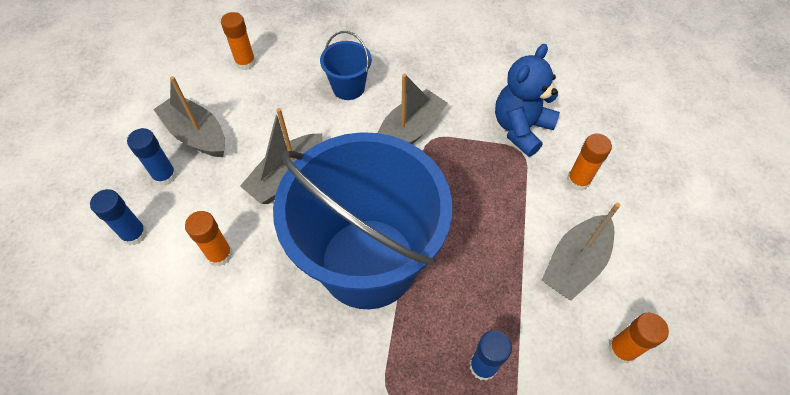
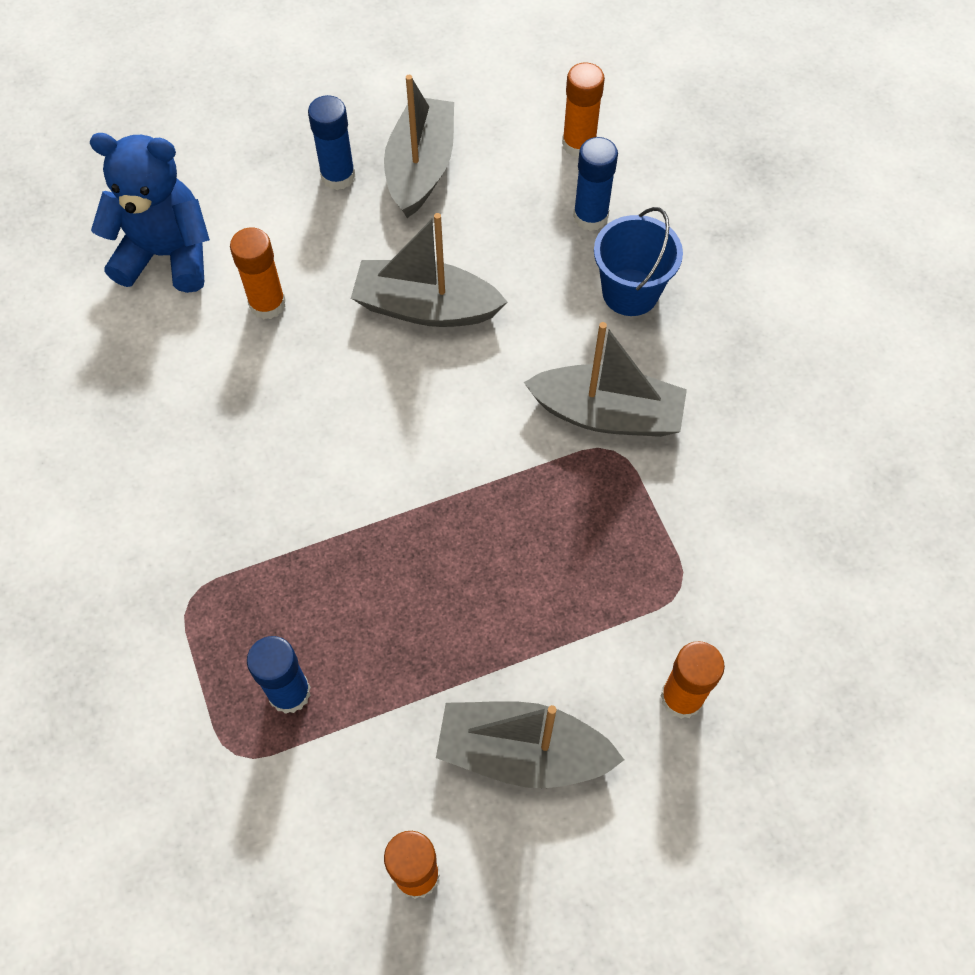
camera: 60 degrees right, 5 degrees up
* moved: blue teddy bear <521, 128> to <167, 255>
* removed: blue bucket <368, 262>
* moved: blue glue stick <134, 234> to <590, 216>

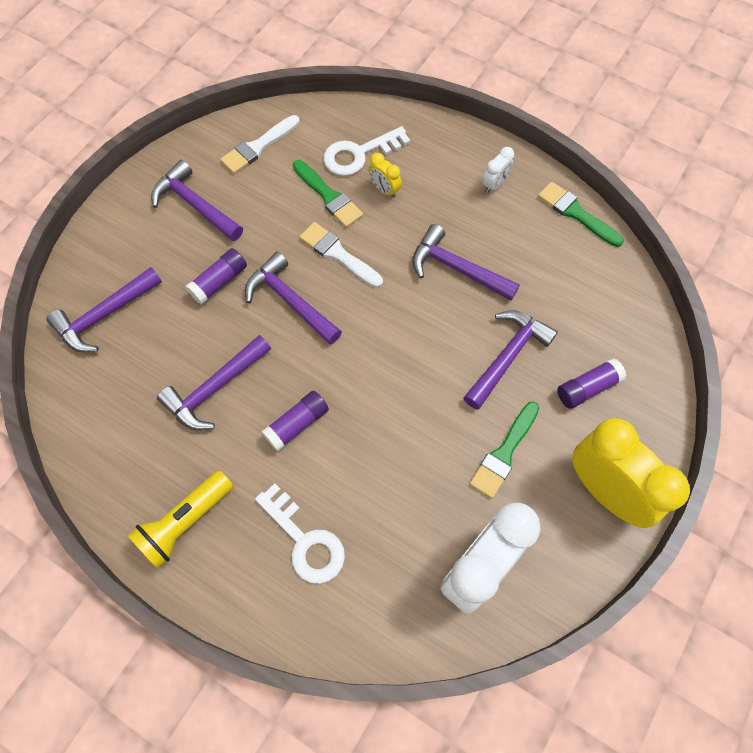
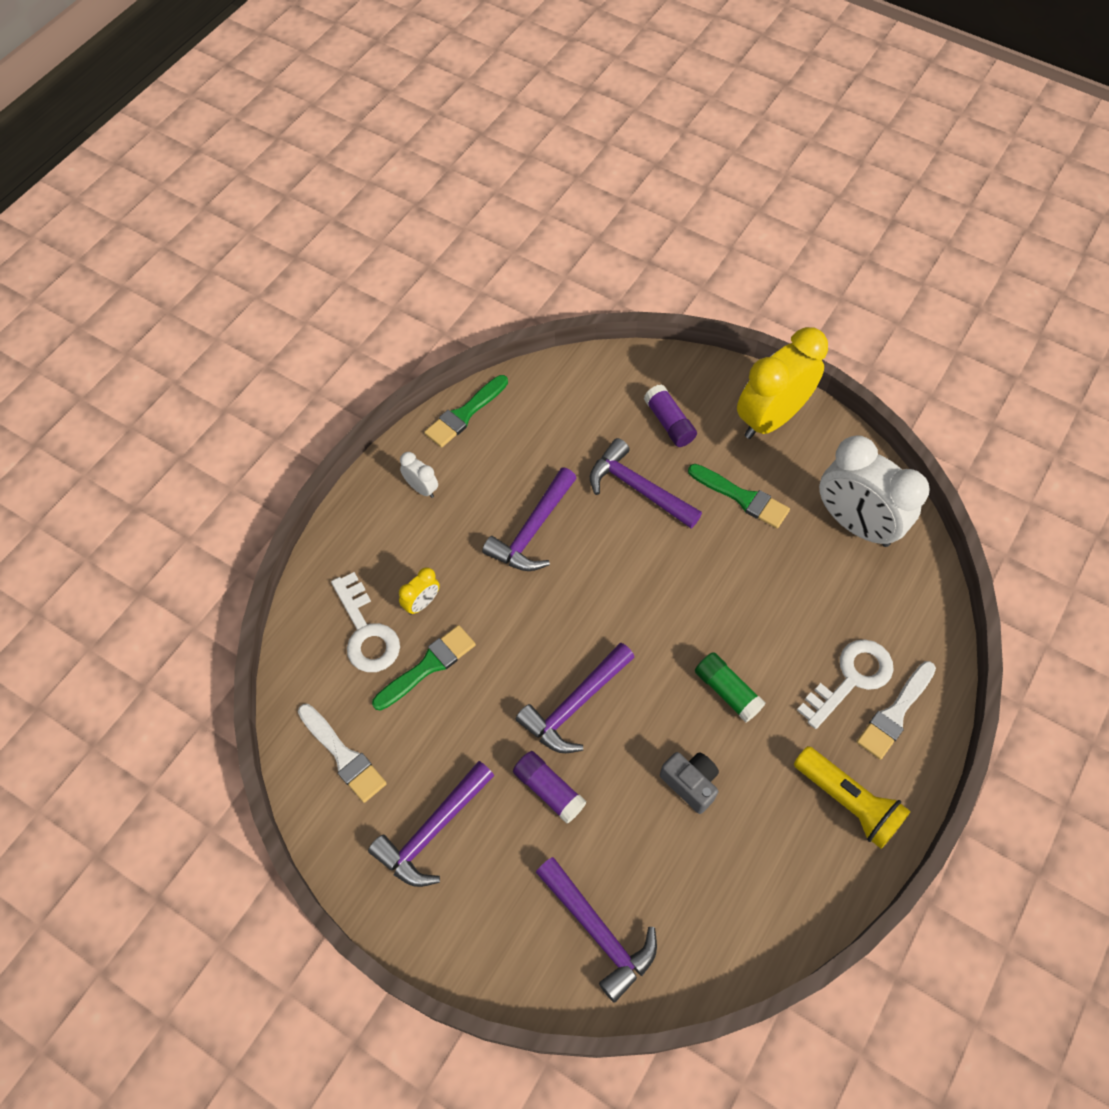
camera: 90 degrees left, 5 degrees down
* moved: white brush <338, 254> to <895, 713>
* replaced: purple hammer <214, 388> to grey camera <690, 783>
* recoloured: purple glue stick <297, 424> to green glue stick <727, 691>

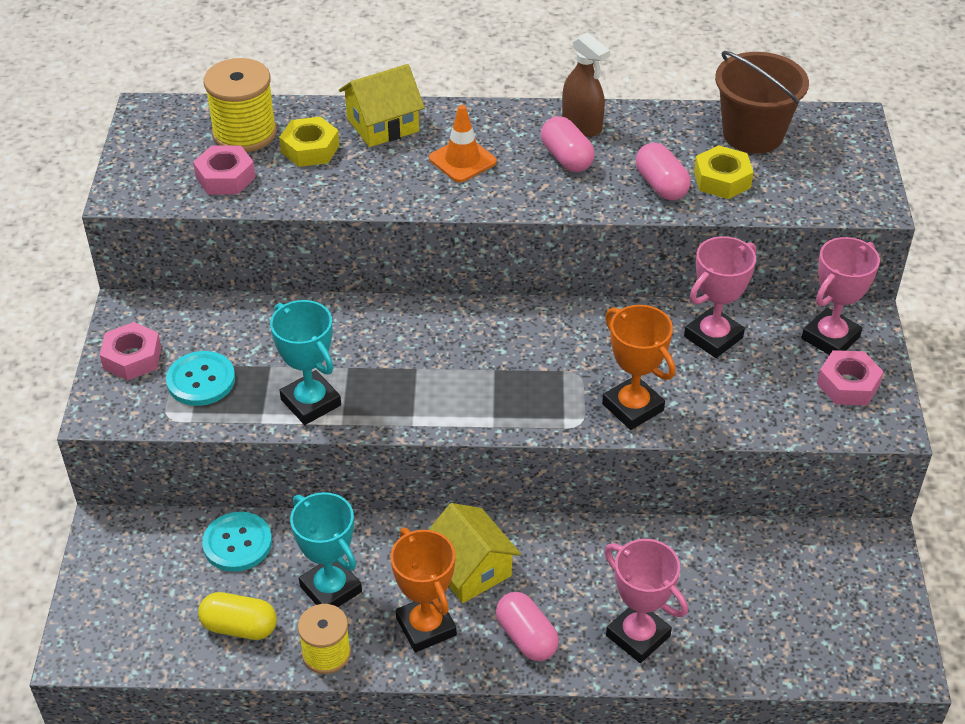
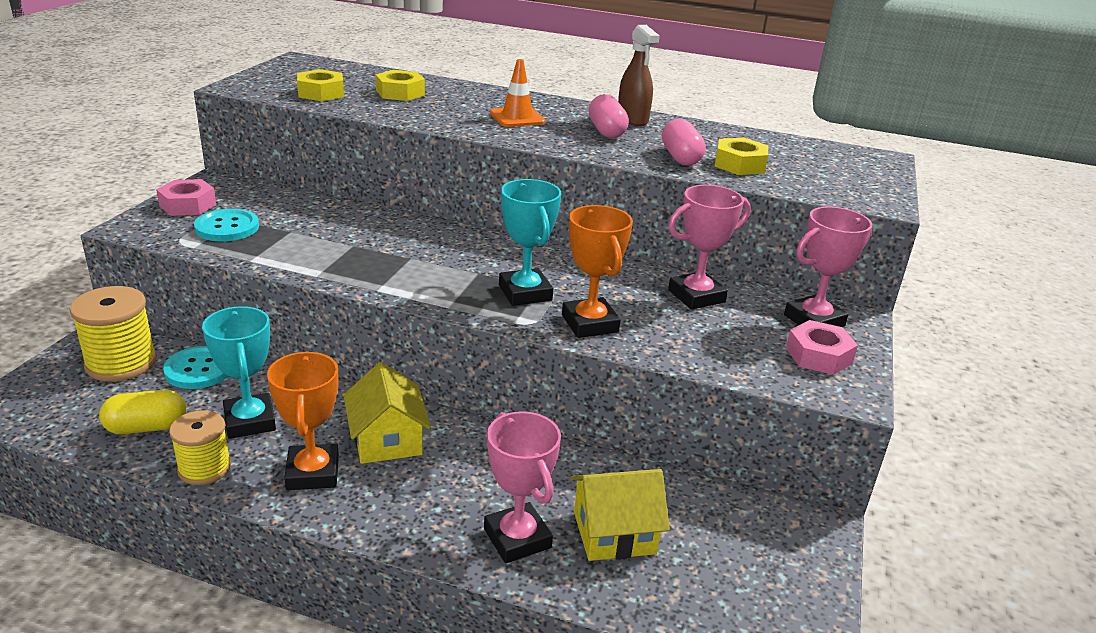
camera: 15 degrees right, 15 degrees down
* removed: brown bucket <753, 134>
* moved: yellow spool <244, 133> to <121, 363>
* moved: yellow house <382, 125> to <614, 533>
* recoloured: pink nut <225, 177> to yellow nut <321, 93>
* moved: turquoise trophy <311, 402> to <525, 293>
* turned: yellow capsule <239, 627> = <146, 427> 45 degrees counterclockwise
* removed: pink capsule <526, 637>

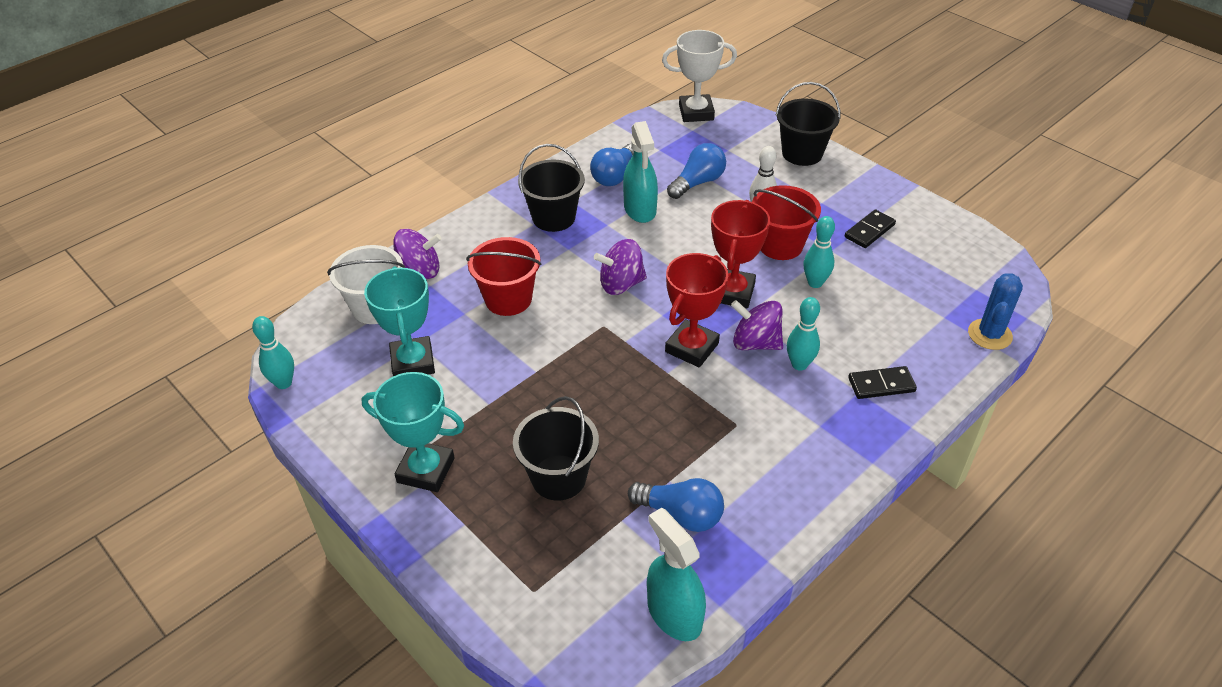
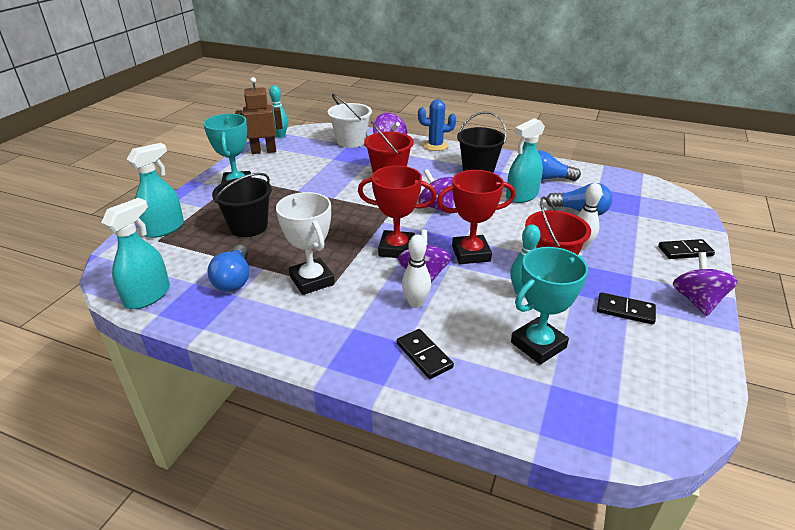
camera: 65 degrees right, 10 degrees down
* moved: white trophy <696, 112> to <312, 280>
* replaced: black bucket <802, 153> to black domino <685, 251>
* moved: turquoise trophy <413, 362> to <538, 345>
* moved: blue cactus <989, 334> to <435, 145>
* recoloured: turquoise bowling pin <799, 364> to white bowling pin <416, 303>
* added: brown robot <264, 151>
* added: turquoise spray bottle <164, 228>
* added: purple spinning top <697, 301>

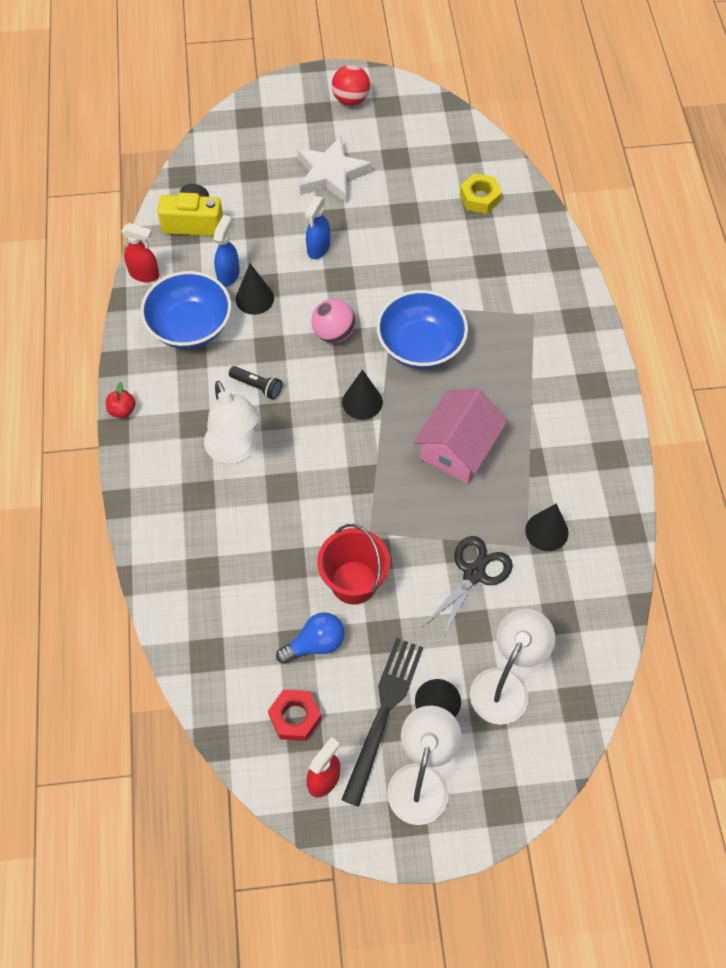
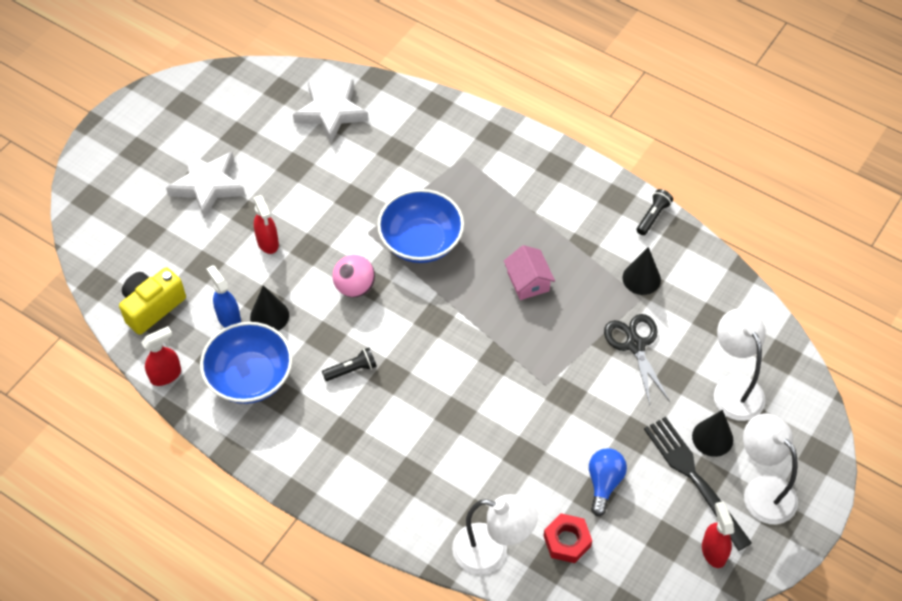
camera: 50 degrees left, 5 degrees down
* removed: red ball <351, 100>
* replaced: yellow nut <479, 198> to white star <331, 112>
* recoloured: blue spray bottle <318, 248> to red spray bottle <268, 243>
* removed: black cone <362, 402>
* moved: white lamp <235, 451> to <491, 551>
* removed: red apple <122, 410>
* resized: pink house <458, 448> = <528, 281> x0.63
* removed: red bucket <354, 582>
* moved: red nut <295, 717> to <567, 541>
* added: black flashlight <653, 216>

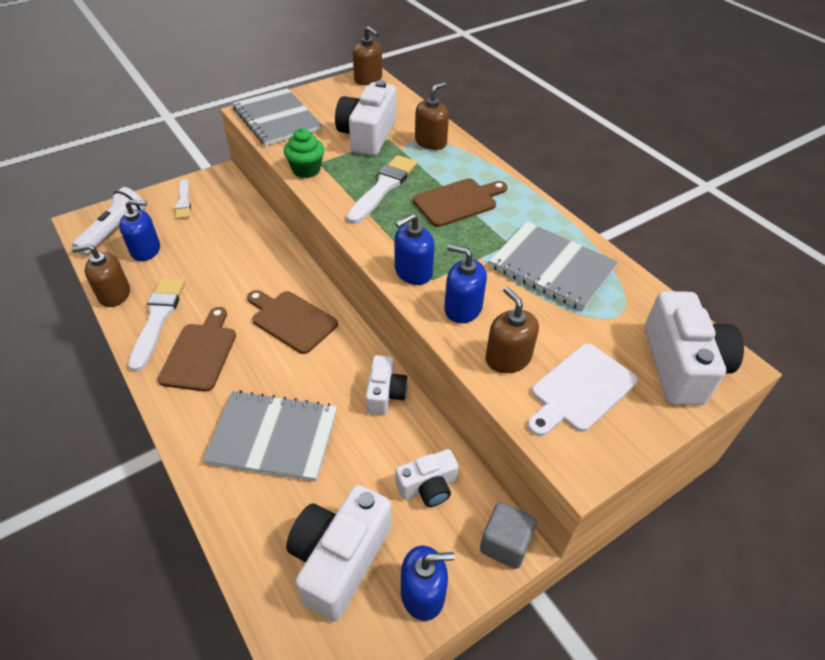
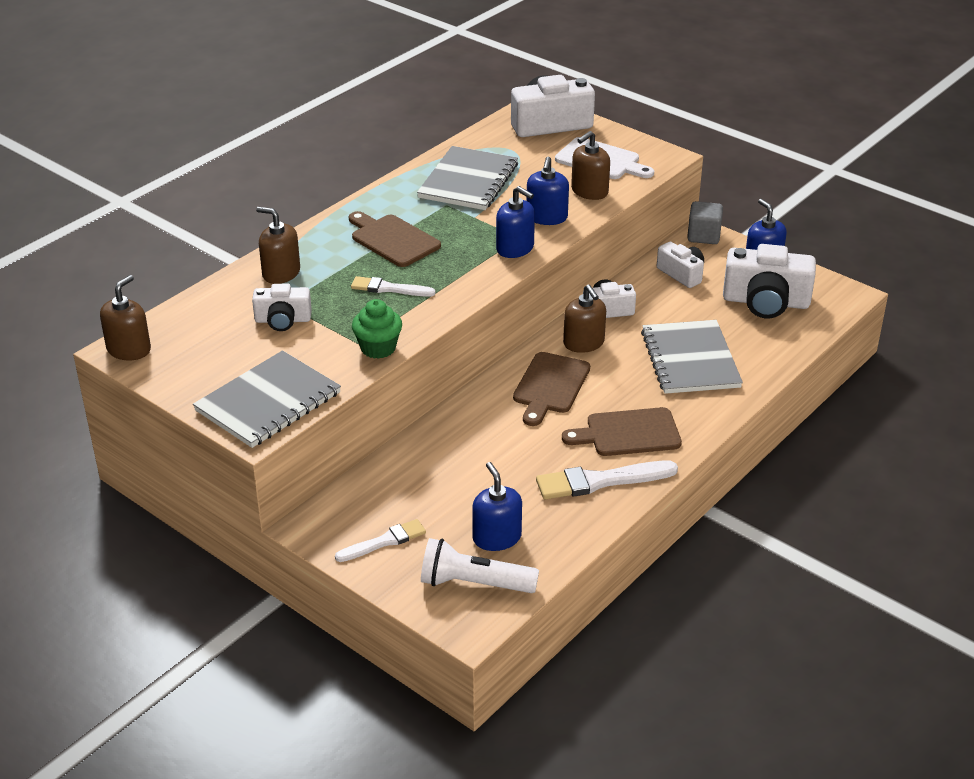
camera: 105 degrees left, 10 degrees down
* resized: white camera <367, 135> = <283, 320> x0.58
* resized: white brush <383, 187> = <389, 288> x0.63
* moved: brown soap dispenser <114, 294> to <583, 343>

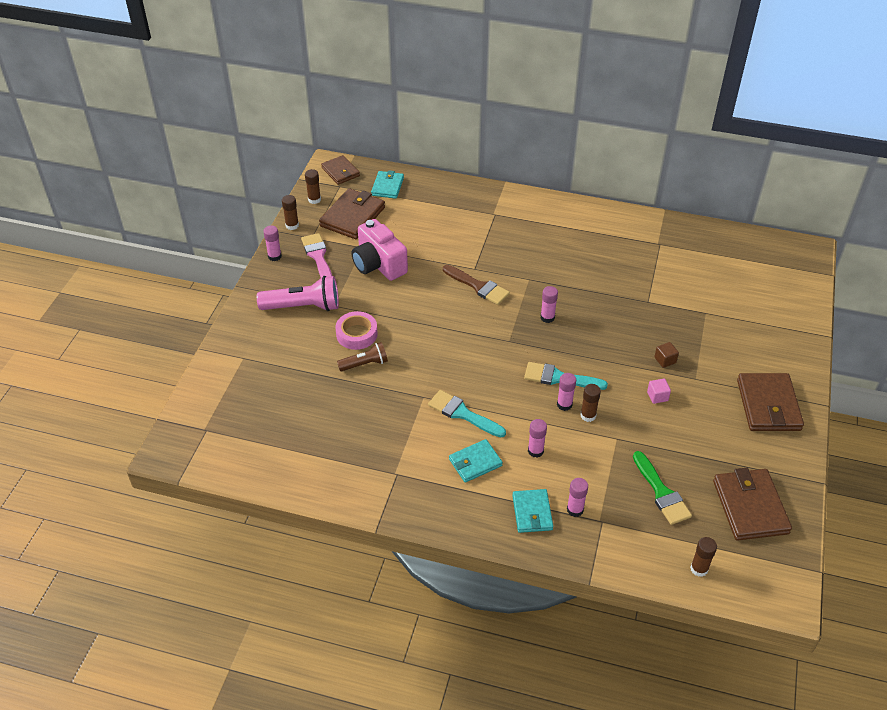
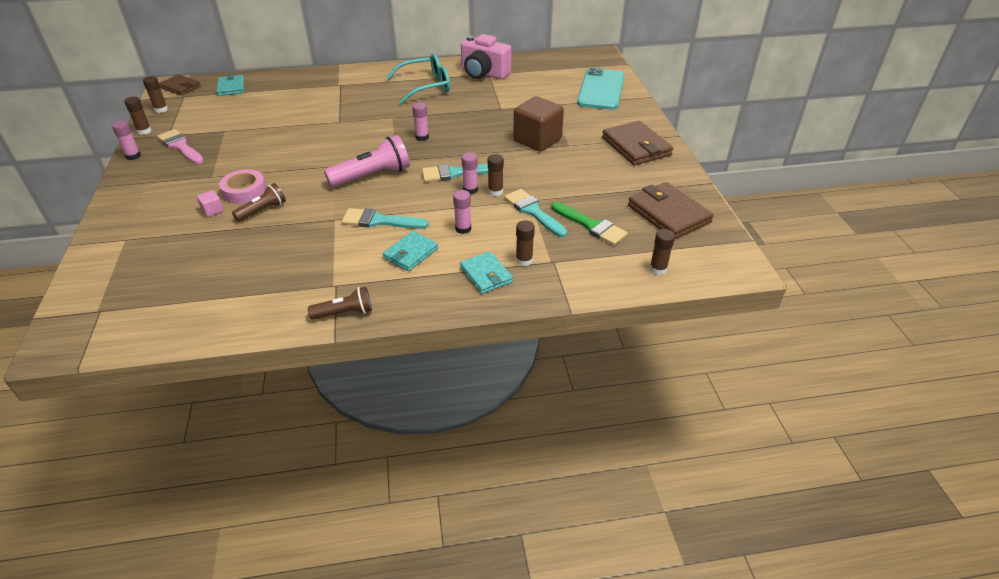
camera: 25 degrees left, 5 degrees down
* removed: brown wallet <352, 217>
* moved: pink camera <378, 264> to <484, 74>
* removed: brown brush <478, 286>
* moved: pink flashlight <303, 307> to <372, 176>
* resized: brown cube <665, 360> = <537, 140> x2.41
* moved: pink cube <657, 396> to <212, 210>
* recoloured: pink glue stick <575, 509> to brown glue stick <524, 260>
* added: turquoise glasses <426, 86>
* added: turquoise phone <601, 89>
* added: turquoise brush <533, 211>
* added: brown flashlight <345, 313>

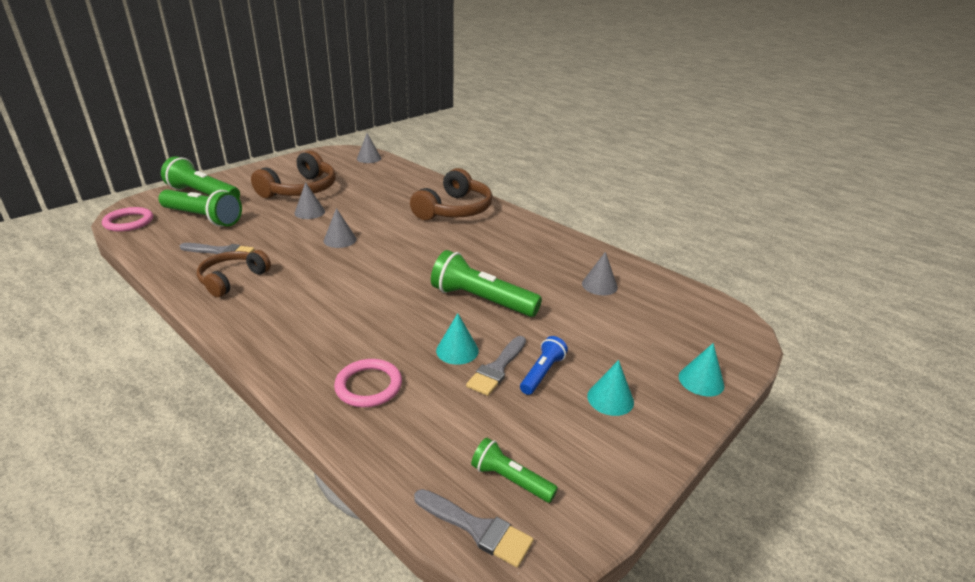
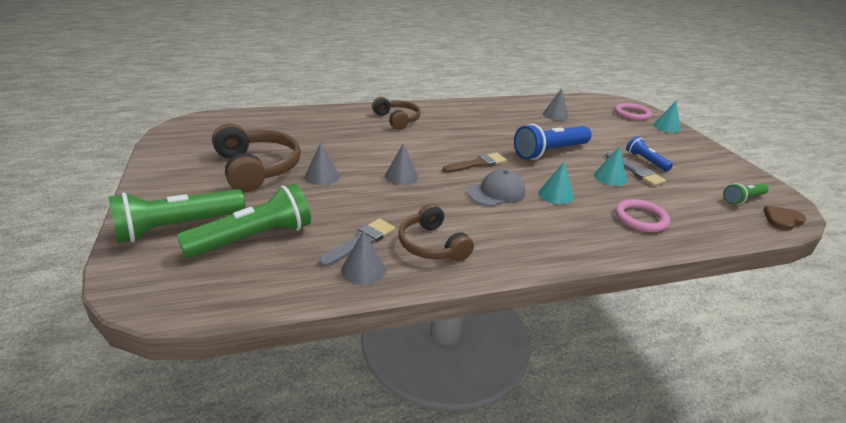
camera: 60 degrees left, 0 degrees up
* moved: grey cone <369, 158> to <363, 270>
* resized: brown headphones <454, 209> = <397, 120> x0.65
* moved: pink ring <129, 222> to <632, 114>
* recoloured: green flashlight <481, 300> to blue flashlight <550, 152>
* moved: turquoise cone <610, 399> to <555, 195>
* replaced: grey brush <477, 528> to brown heart <782, 220>
* added: brown brush <477, 164>
* added: grey cap <496, 192>

